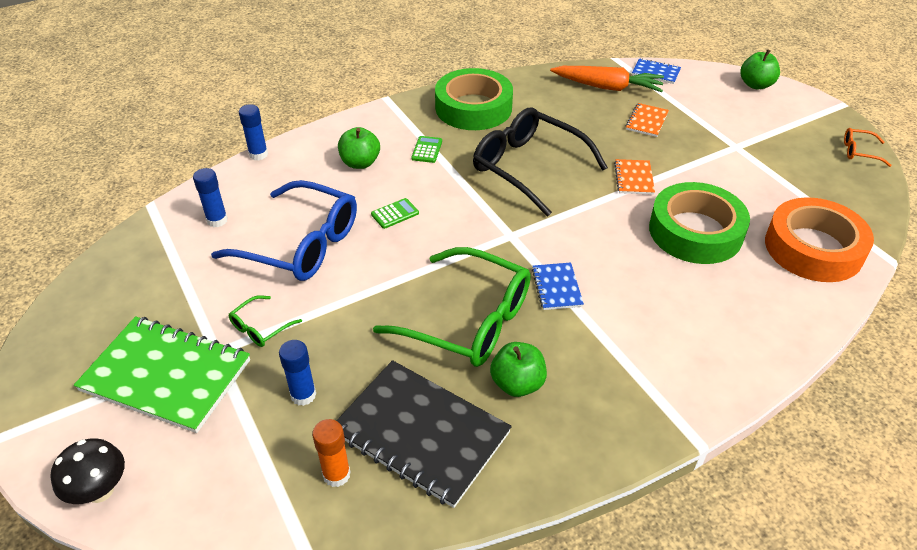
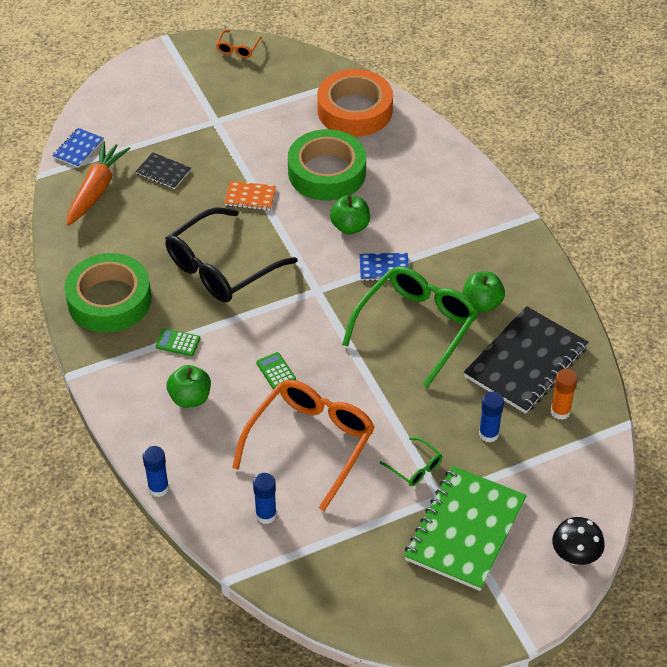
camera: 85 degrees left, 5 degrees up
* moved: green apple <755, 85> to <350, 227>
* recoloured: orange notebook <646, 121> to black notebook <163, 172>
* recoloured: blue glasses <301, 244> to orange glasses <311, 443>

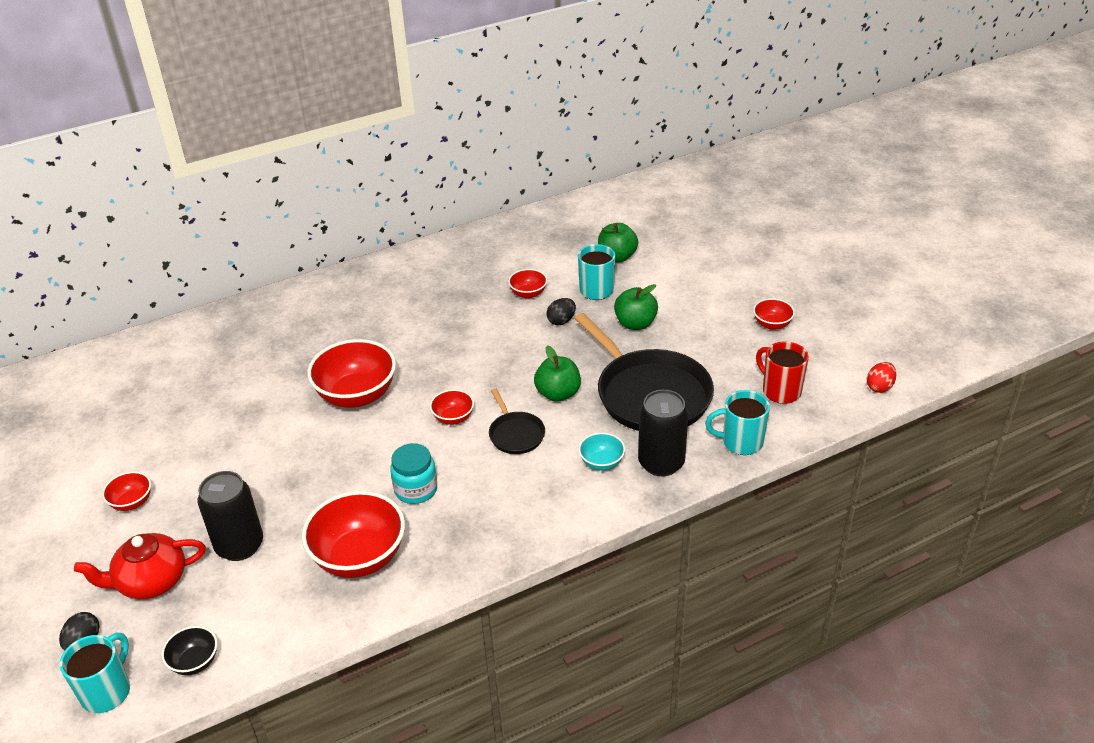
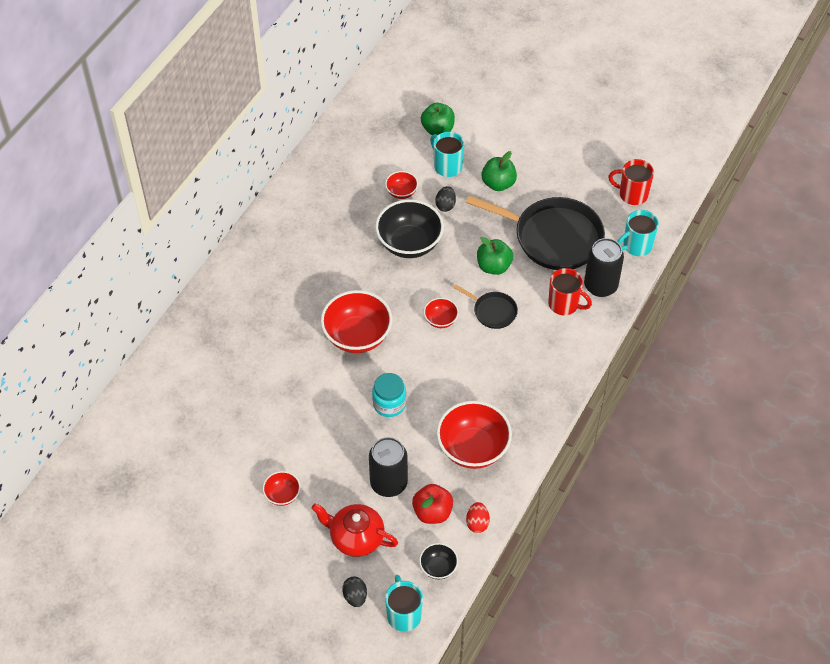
camera: 35 degrees left, 15 degrees up
* removed: red bowl <772, 324>
* moved: red egg <879, 387> to <477, 523>
* replaced: turquoise bowl <601, 463> to red mug <564, 304>
* moved: turquoise jar <416, 490> to <389, 404>
* turned: red teapot <151, 581> = <355, 537> 75 degrees clockwise
* added: black bowl <409, 244>
* added: red apple <432, 512>

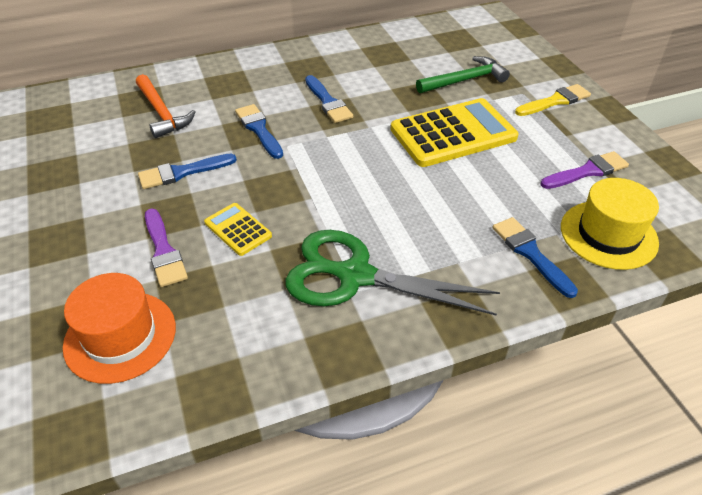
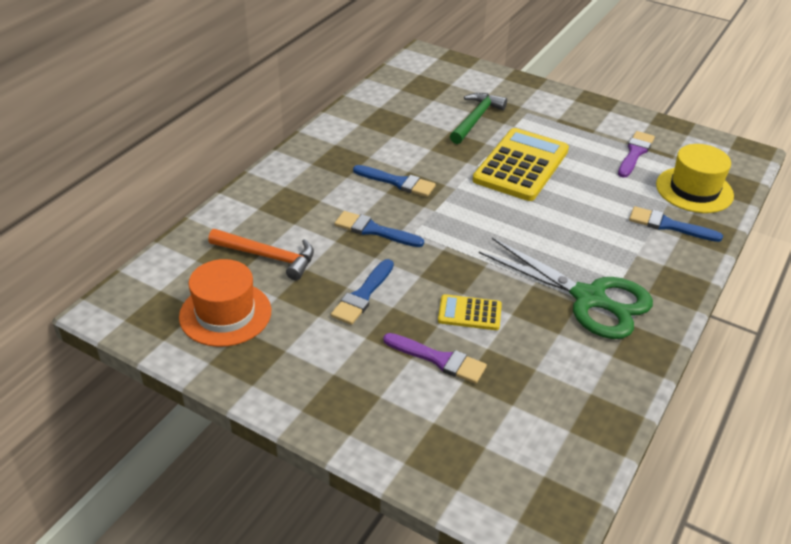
camera: 40 degrees left, 5 degrees down
* removed: yellow brush <555, 101>
* turned: green scissors <354, 276> = <589, 299> 120 degrees counterclockwise
* moved: orange hat <120, 336> to <225, 314>

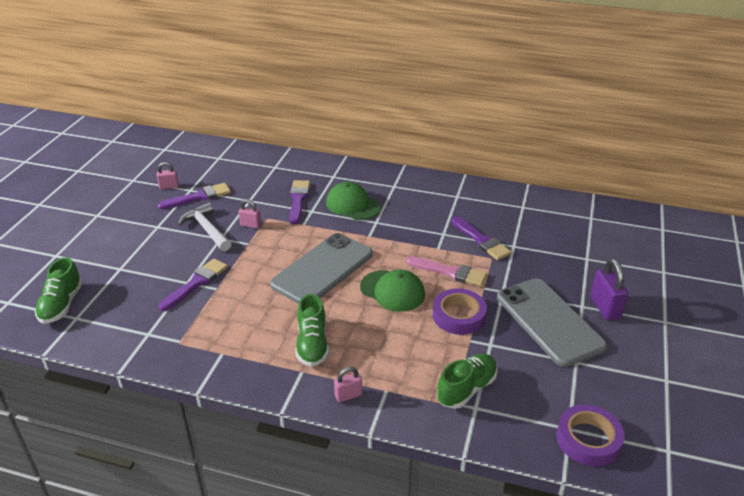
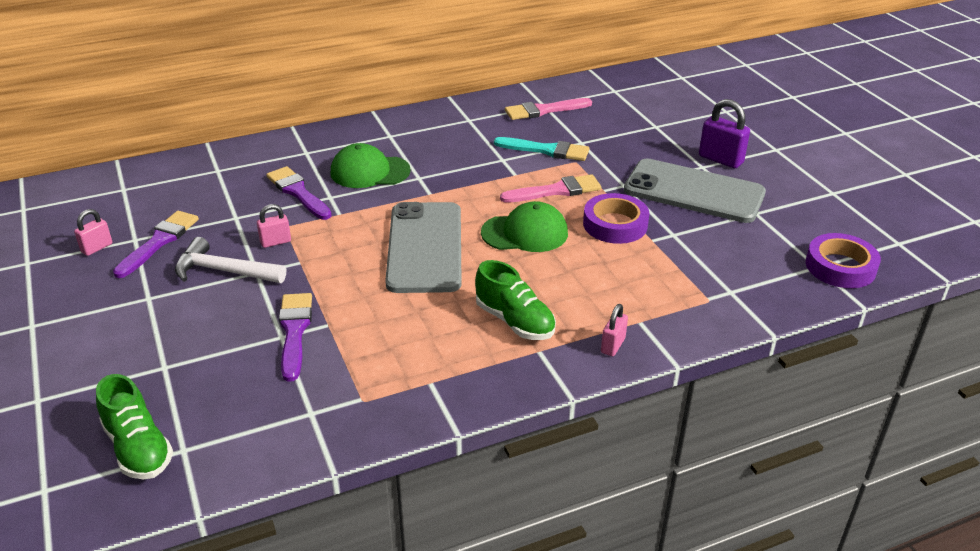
camera: 40 degrees left, 0 degrees up
* recoloured: purple brush <481, 241> to turquoise brush <546, 150>
* removed: green shoe <466, 389>
* added: pink brush <544, 110>

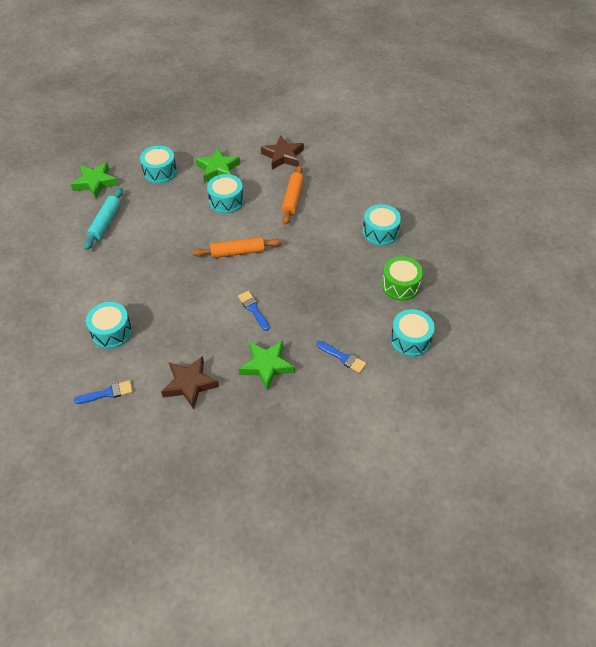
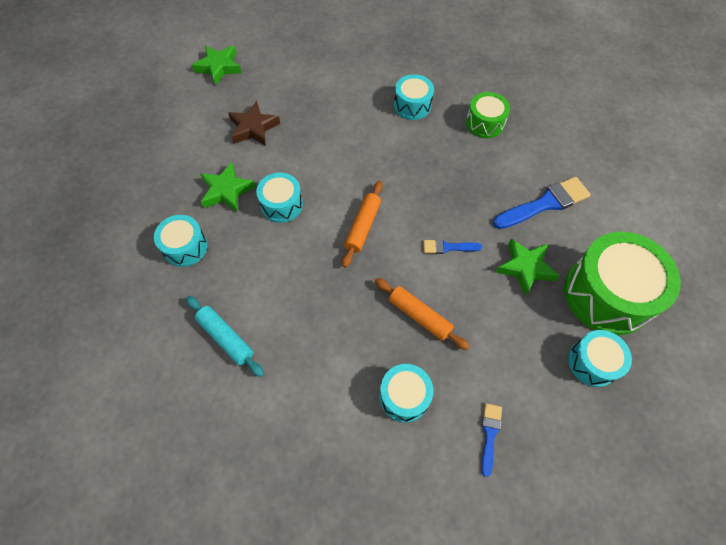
camera: 60 degrees left, 10 degrees up
* moved: green star <95, 183> to <219, 67>
* moved: orange rolling pin <293, 198> to <419, 316>
* moved: turquoise drum <410, 340> to <592, 363>
* resized: blue brush <343, 357> = <545, 203> x1.87
* removed: brown star <189, 384>
* added: green drum <607, 294>

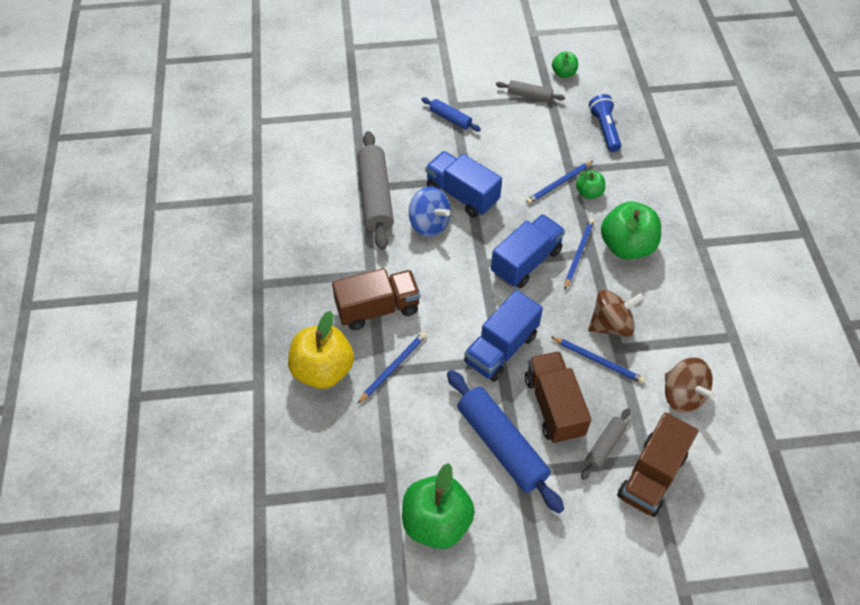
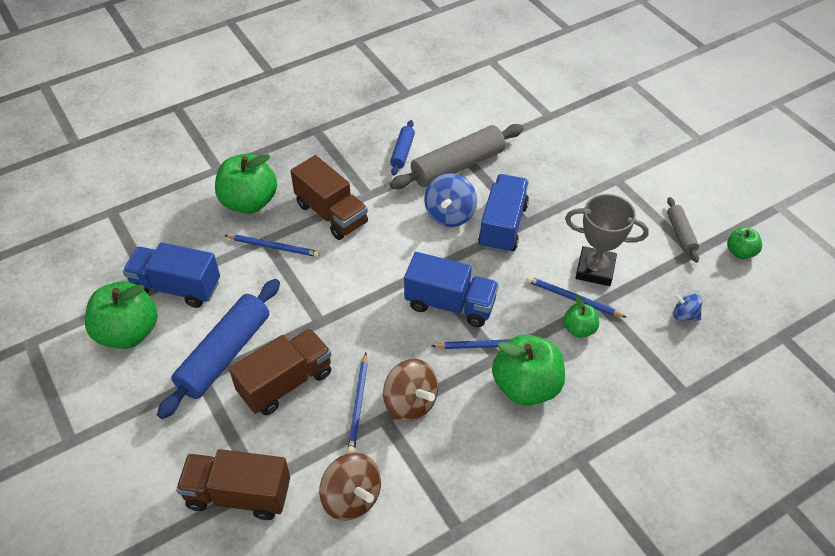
camera: 65 degrees right, 5 degrees down
* replaced: blue flashlight <604, 129> to blue spinning top <684, 315>
* moved: blue rolling pin <450, 119> to <402, 152>
* moved: blue truck <501, 349> to <177, 287>
* recoloured: yellow apple <323, 370> to green apple <249, 202>
* turned: brown spinning top <682, 395> = <351, 498> 75 degrees counterclockwise
* removed: grey rolling pin <604, 446>
* added: grey trophy <595, 269>

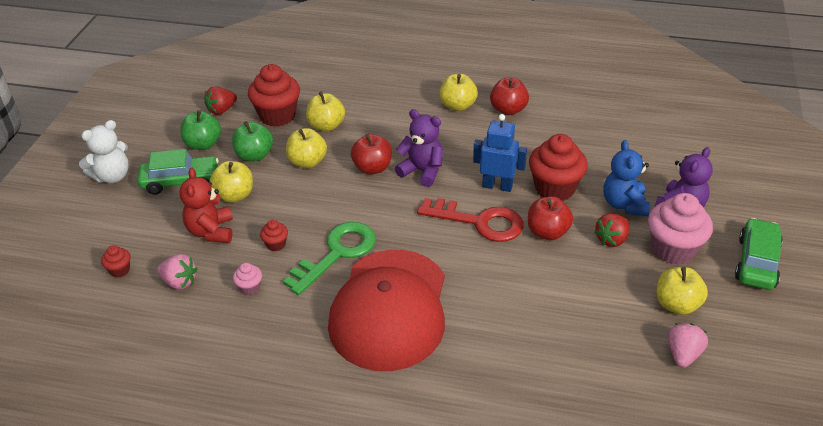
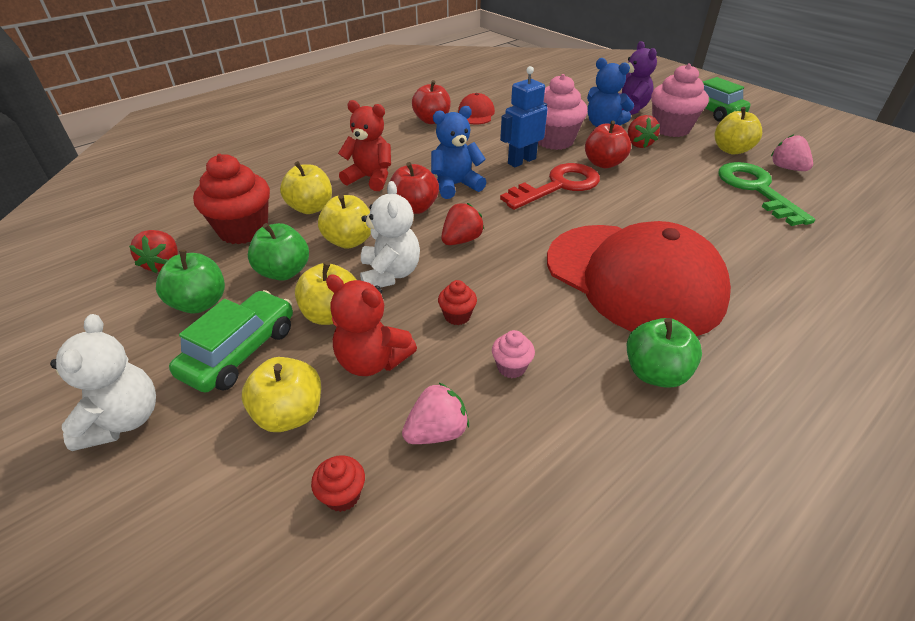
camera: 55 degrees left, 0 degrees up
* moved: yellow apple <458, 106> to <290, 414>
* recoloured: purple teddy bear <422, 171> to blue teddy bear <455, 185>
* recoloured: red cupcake <554, 188> to pink cupcake <554, 141>
* moved: green key <337, 253> to <756, 189>
* added: red cap <476, 114>
* added: red teddy bear <370, 178>
* added: white teddy bear <390, 274>
* added: red strawberry <461, 240>
* added: green apple <655, 373>

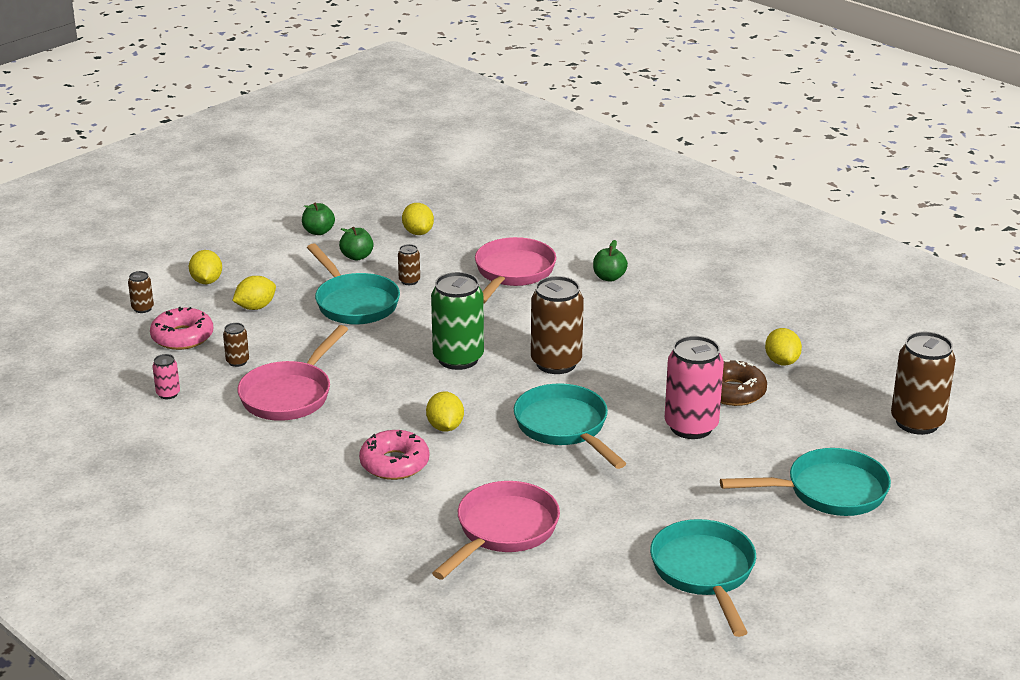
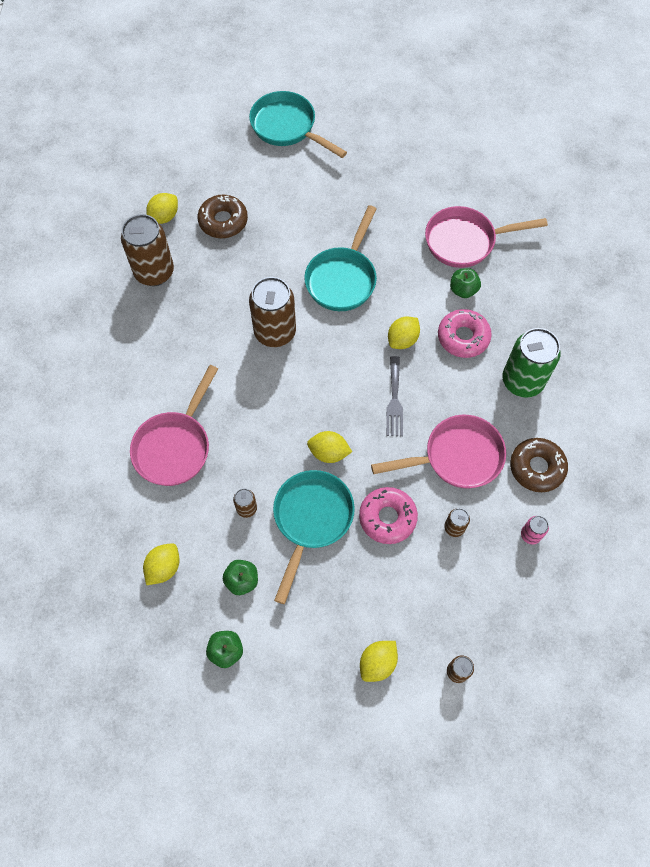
camera: 130 degrees left, 35 degrees up
* turned: pink pan <512, 273> = <175, 446> 45 degrees counterclockwise
* moved: green apple <609, 277> to <463, 290>
* moved: green can <458, 358> to <522, 381>
* moved: yellow lemon <255, 307> to <329, 453>
* moved: pink donut <182, 337> to <387, 518>
* moved: brown can <917, 422> to <154, 272>
* removed: pink can <691, 426>
* removed: turquoise pan <704, 573>
* added: grey fork <394, 400>
* added: brown donut <537, 467>

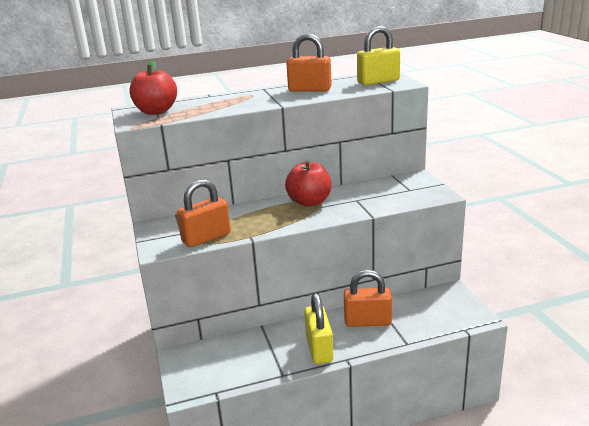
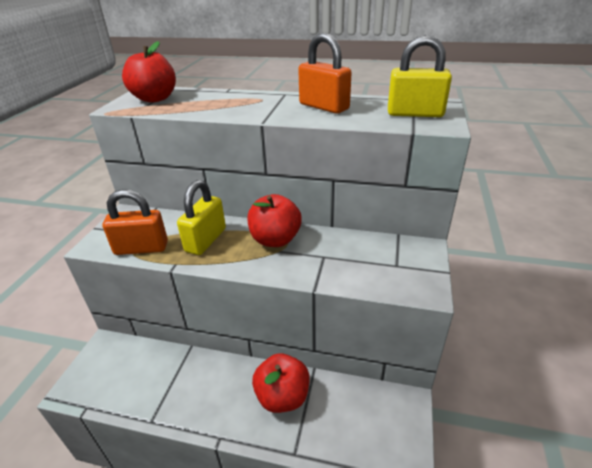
camera: 30 degrees right, 10 degrees up
* replaced: orange padlock <367, 321> to red apple <282, 396>
* moved: yellow padlock <319, 349> to <206, 240>

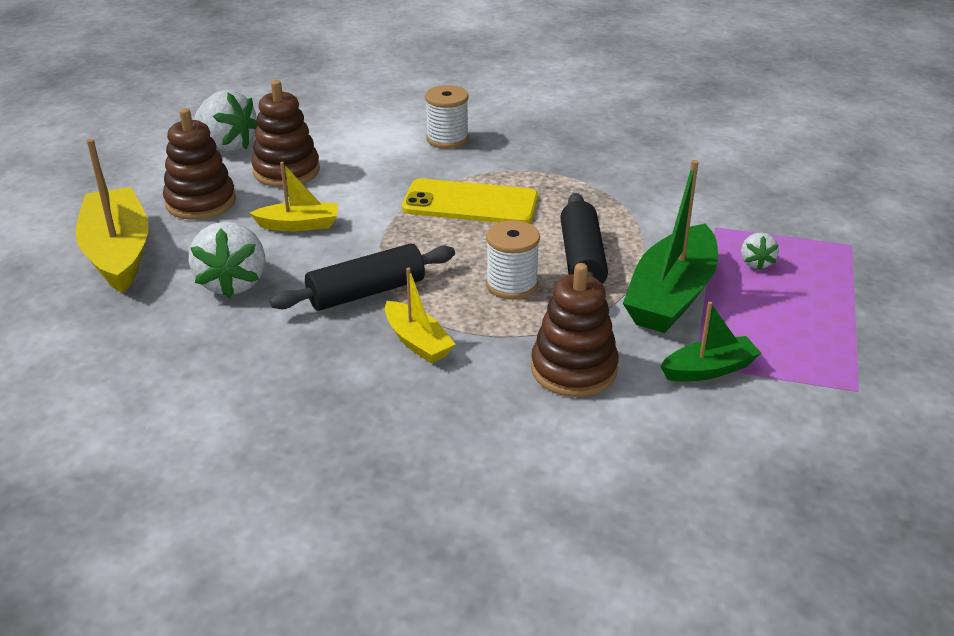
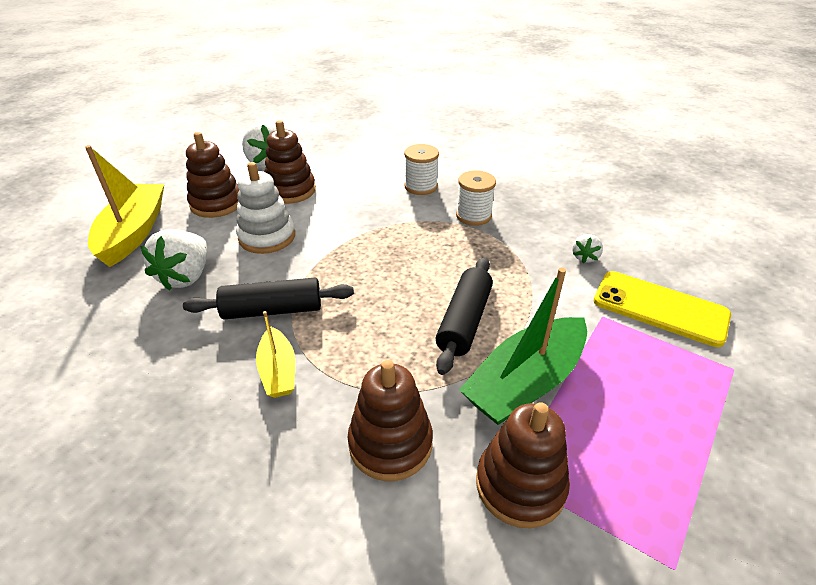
camera: 20 degrees right, 5 degrees up
* replaced: yellow boat <299, 225> to white stacking toy <267, 237>
* moved: yellow phone <470, 203> to <660, 308>
* moved: white spool <511, 285> to <473, 216>
* moved: white strawberry <756, 263> to <585, 257>
* replaced: green boat <709, 369> to brown stacking toy <520, 485>

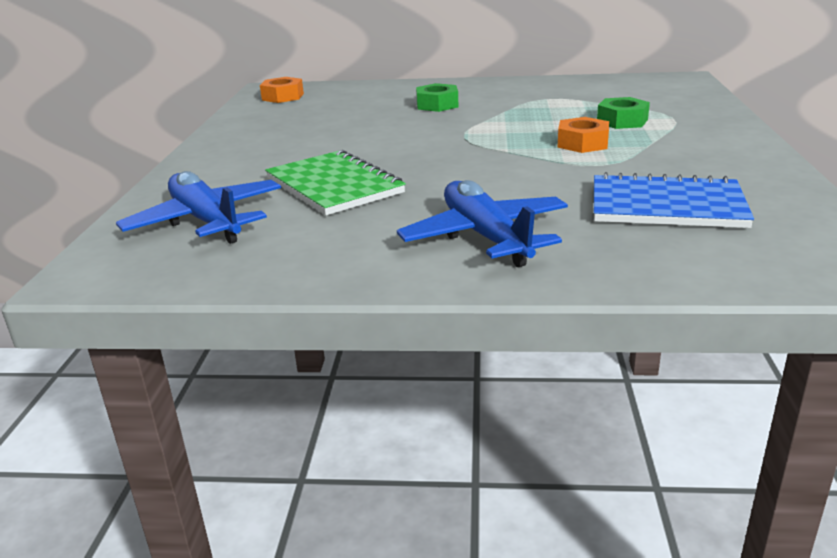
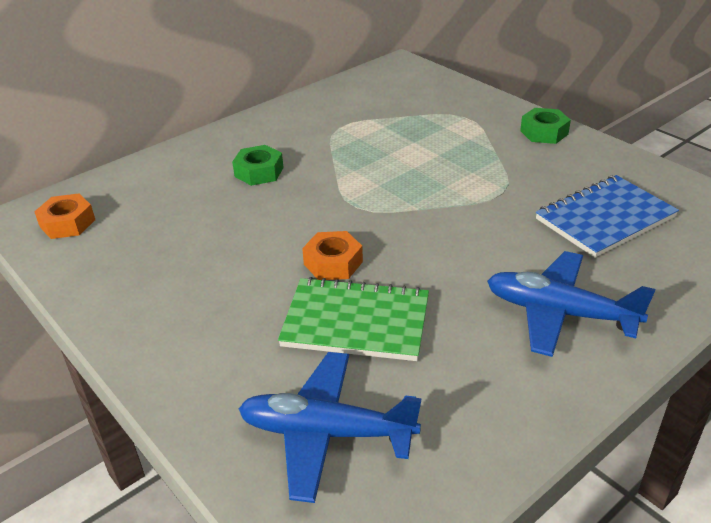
camera: 45 degrees left, 10 degrees up
* moved: green nut <622, 121> to <544, 132>
* moved: orange nut <582, 143> to <333, 263>

